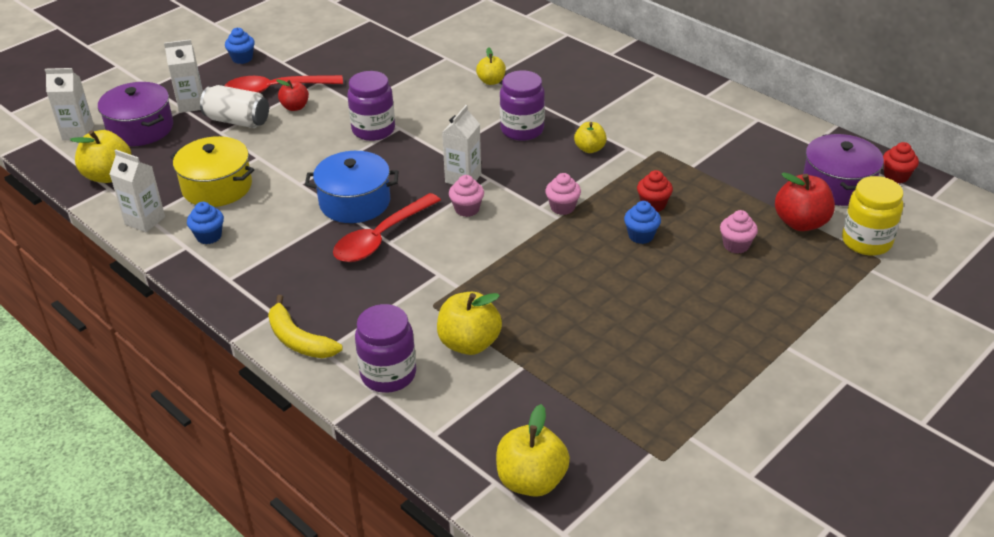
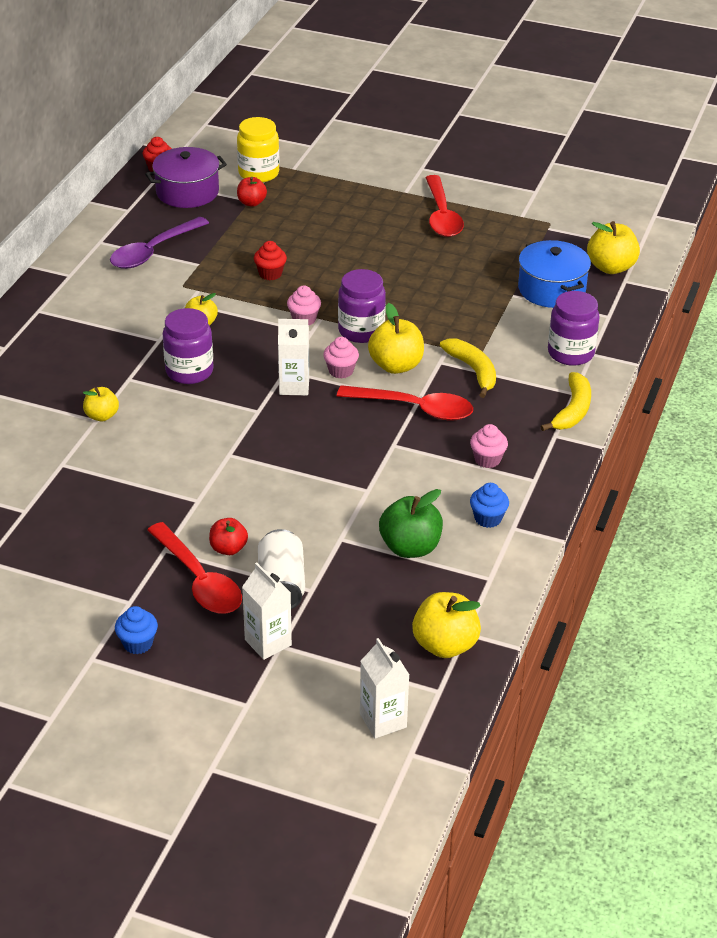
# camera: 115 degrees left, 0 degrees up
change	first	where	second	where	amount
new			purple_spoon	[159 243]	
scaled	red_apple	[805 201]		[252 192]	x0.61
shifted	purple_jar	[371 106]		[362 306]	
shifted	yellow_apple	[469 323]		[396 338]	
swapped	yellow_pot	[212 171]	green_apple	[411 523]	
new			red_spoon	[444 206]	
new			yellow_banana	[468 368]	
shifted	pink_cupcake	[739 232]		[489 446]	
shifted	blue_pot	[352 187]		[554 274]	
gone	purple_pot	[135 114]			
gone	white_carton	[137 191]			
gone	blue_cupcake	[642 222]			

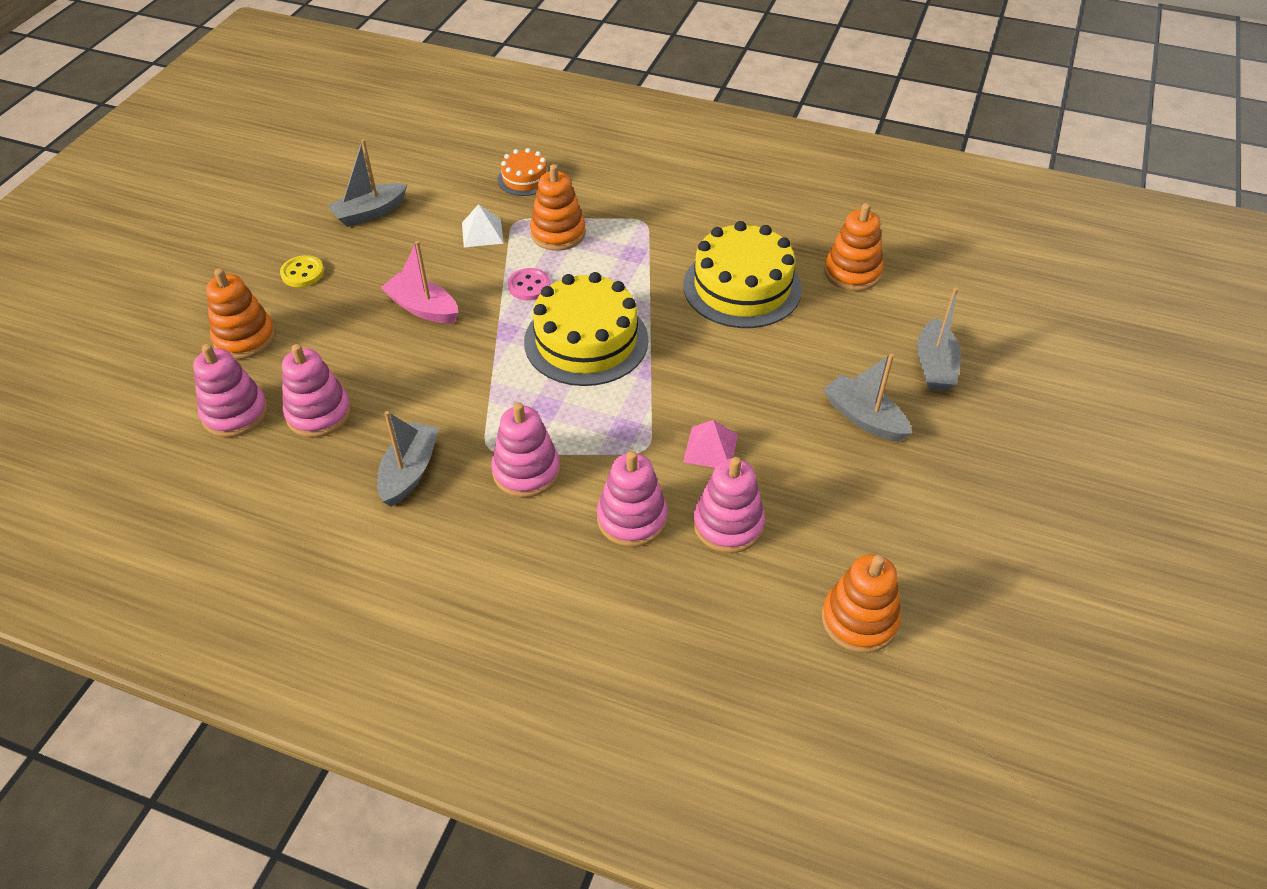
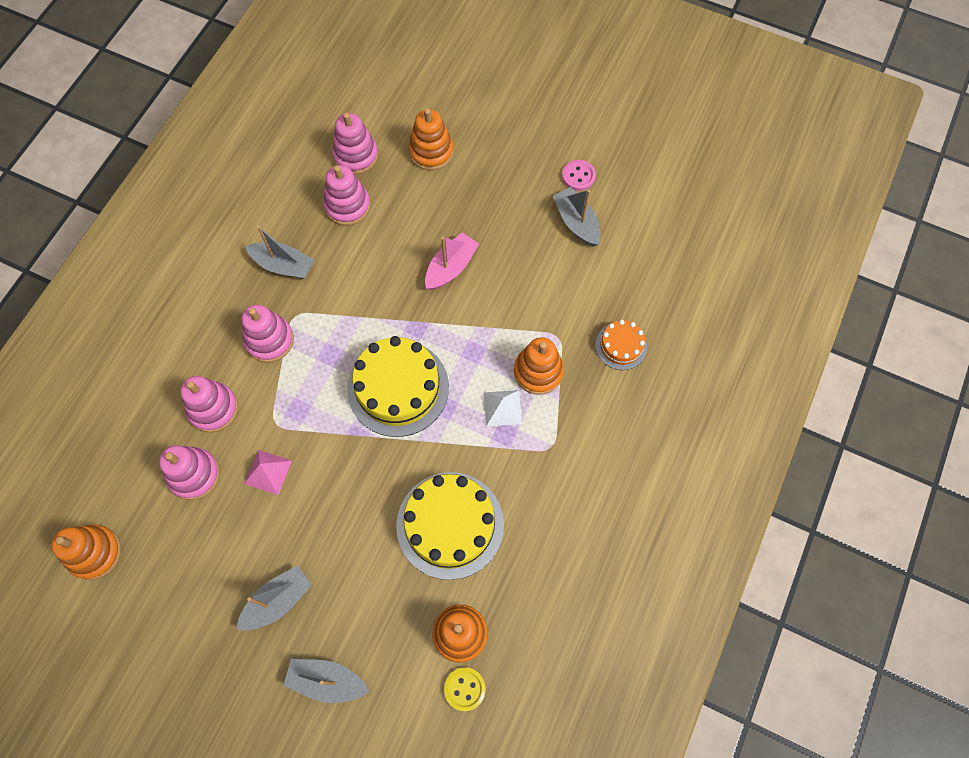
# camera: 95 degrees right, 20 degrees up
change	first	where	second	where	amount
shifted	yellow_button	[302 271]		[464 689]	
shifted	white_pyramid	[483 225]		[503 408]	
shifted	pink_button	[529 284]		[579 175]	

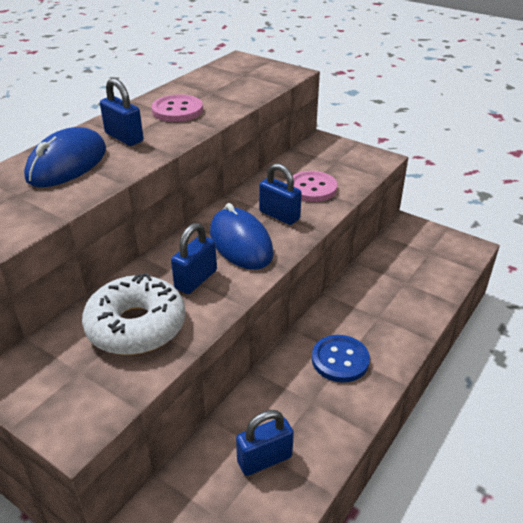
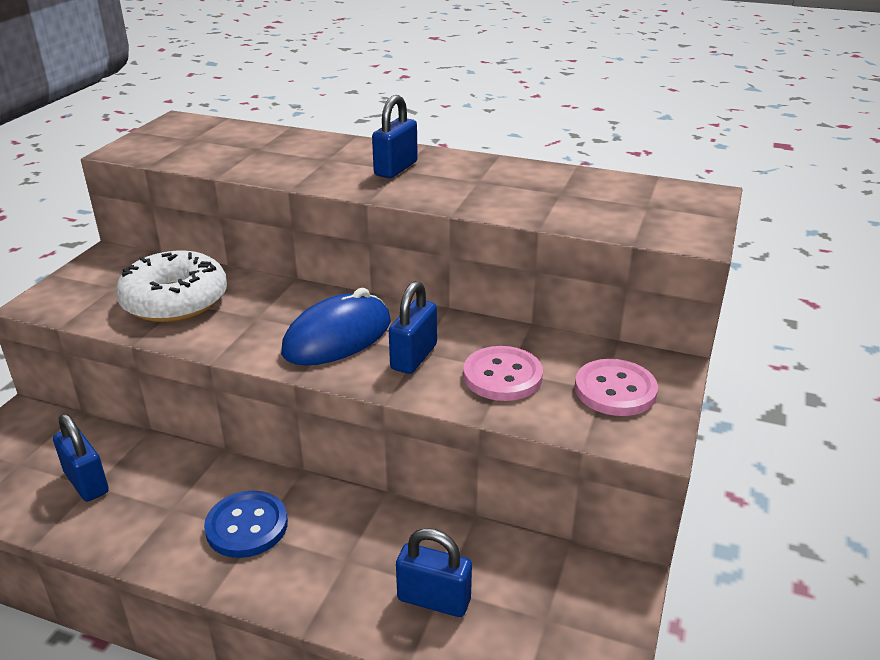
# camera: 75 degrees right, 5 degrees down
change	first	where	second	where	amount
shifted	blue_padlock	[194 258]		[434 572]	
shifted	pink_button	[177 108]		[616 387]	
gone	blue_mouse	[65 157]			

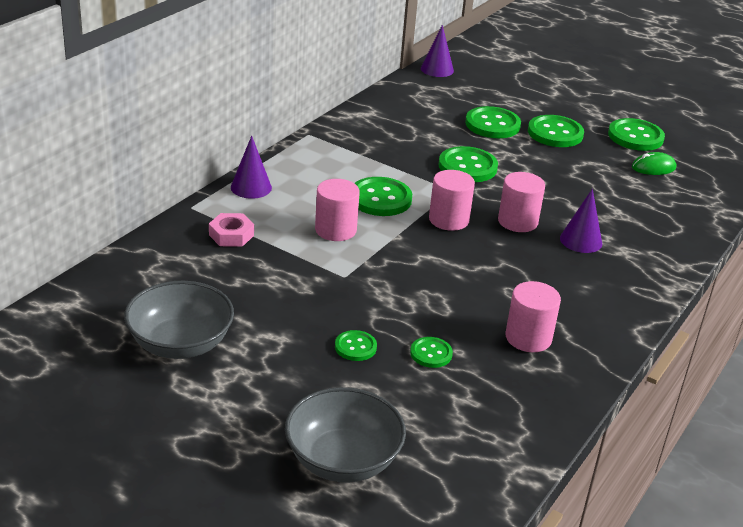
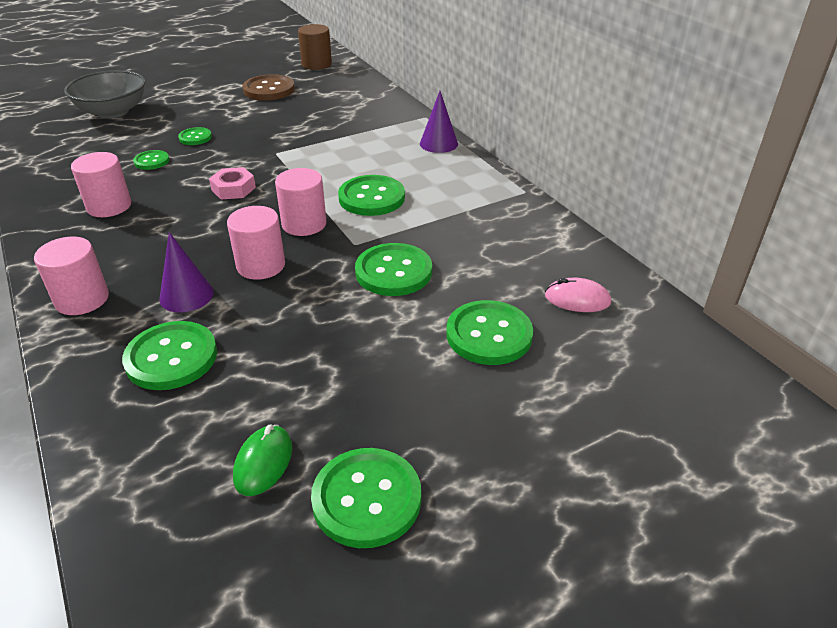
# camera: 120 degrees right, 5 degrees up
change	first	where	second	where	amount
shifted	pink_cylinder	[337 210]		[71 276]	
shifted	green_button	[556 131]		[169 355]	
shifted	pink_nut	[231 230]		[232 183]	
swapped	grey_bowl	[179 320]	brown_button	[268 87]	
new			brown_cylinder	[315 47]	
new			pink_mouse	[578 295]	
gone	purple_cone	[437 51]			

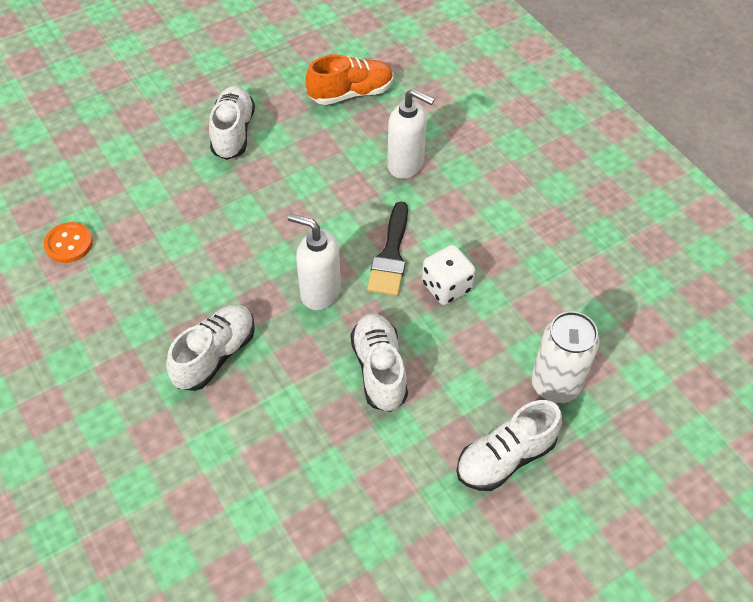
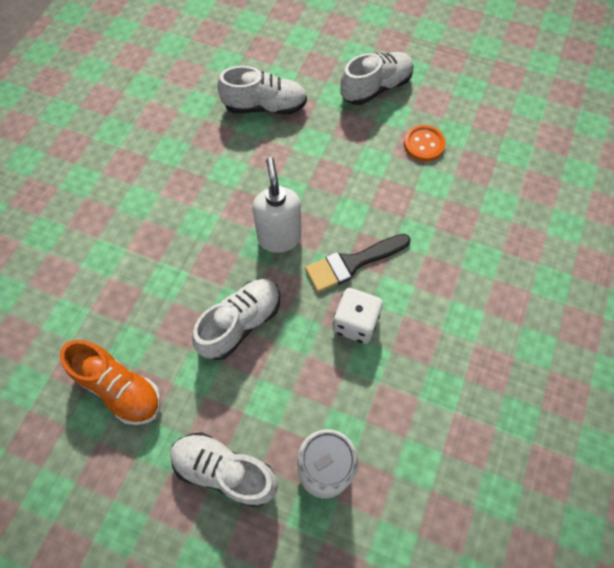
# camera: 55 degrees right, 10 degrees up
change	first	where	second	where	amount
shifted	orange_shoe	[349 80]		[110 382]	
shifted	white_shoe	[210 347]		[262 90]	
shifted	orange_button	[68 242]		[425 143]	
gone	white_soap_dispenser	[411 134]			

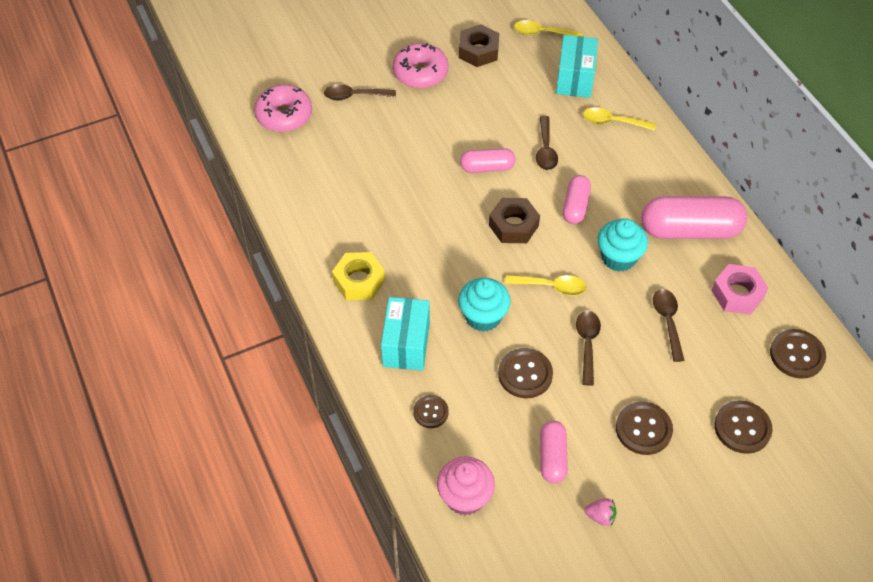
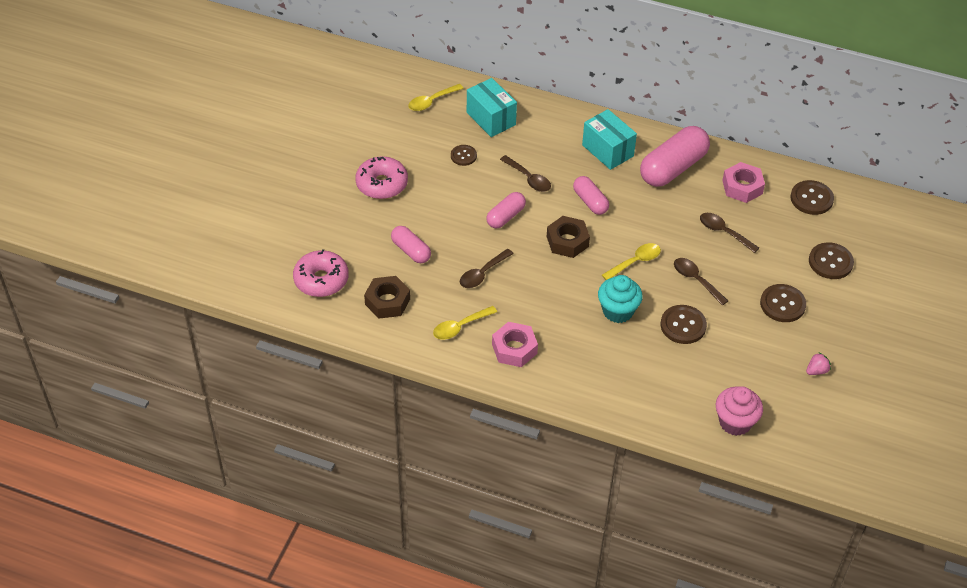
# camera: 45 degrees left, 5 degrees down
change	first	where	second	where	amount
shifted	brown_nut	[479 45]		[387 297]	
shifted	pink_capsule	[554 452]		[411 244]	
shifted	yellow_spoon	[619 119]		[465 323]	
shifted	brown_button	[431 411]		[464 155]	
shifted	brown_spoon	[360 92]		[487 268]	
repainted	yellow_nut	[358 276]	pink_nut	[515 344]	
shifted	turquoise_box	[405 334]		[609 139]	
gone	turquoise_cupcake	[622 245]			

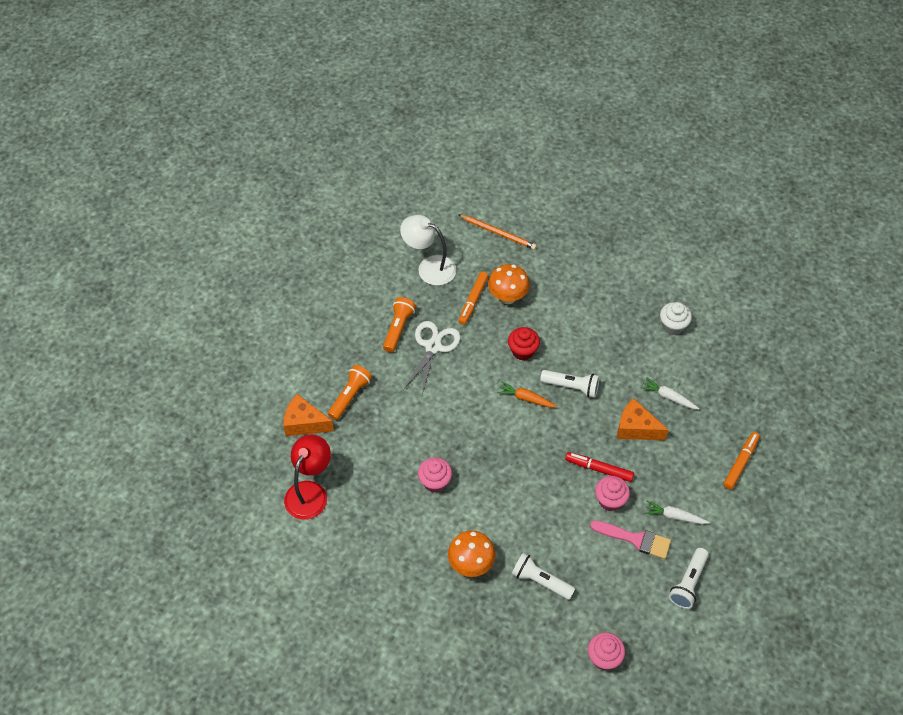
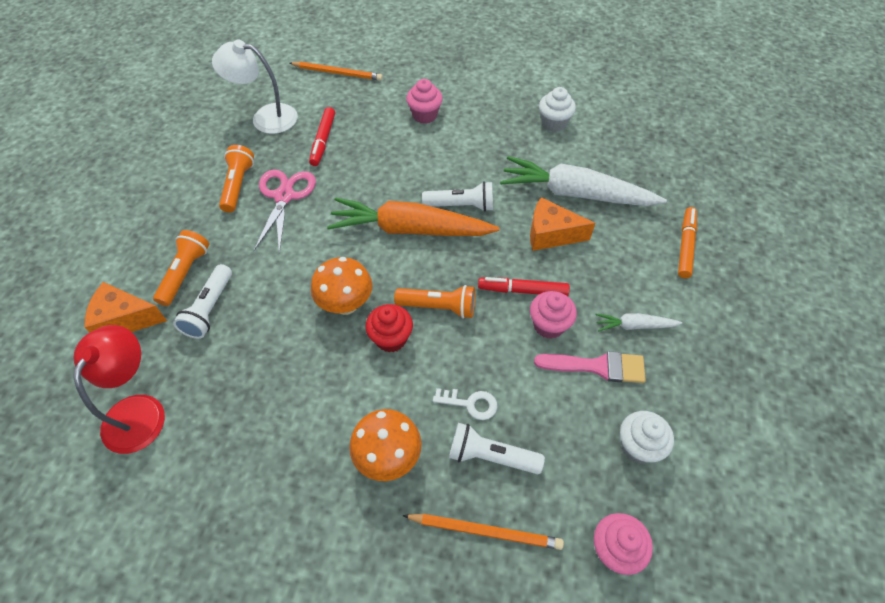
# camera: 15 degrees left, 0 degrees up
change	first	where	second	where	amount
shifted	white_flashlight	[689 578]		[202 301]	
repainted	white_scissors	[432 358]	pink_scissors	[285 212]	
repainted	orange_marker	[473 298]	red_marker	[322 136]	
shifted	orange_mushroom	[509 284]		[341 286]	
scaled	orange_carrot	[527 394]		[413 217]	x2.19
shifted	red_cupcake	[524 344]		[389 328]	
new			orange_flashlight	[434 302]	
new			orange_pencil	[483 532]	
shifted	pink_cupcake	[435 475]		[424 101]	
new			white_key	[465 404]	
scaled	white_carrot	[670 393]		[583 181]	x2.19
new			white_cupcake	[647 437]	

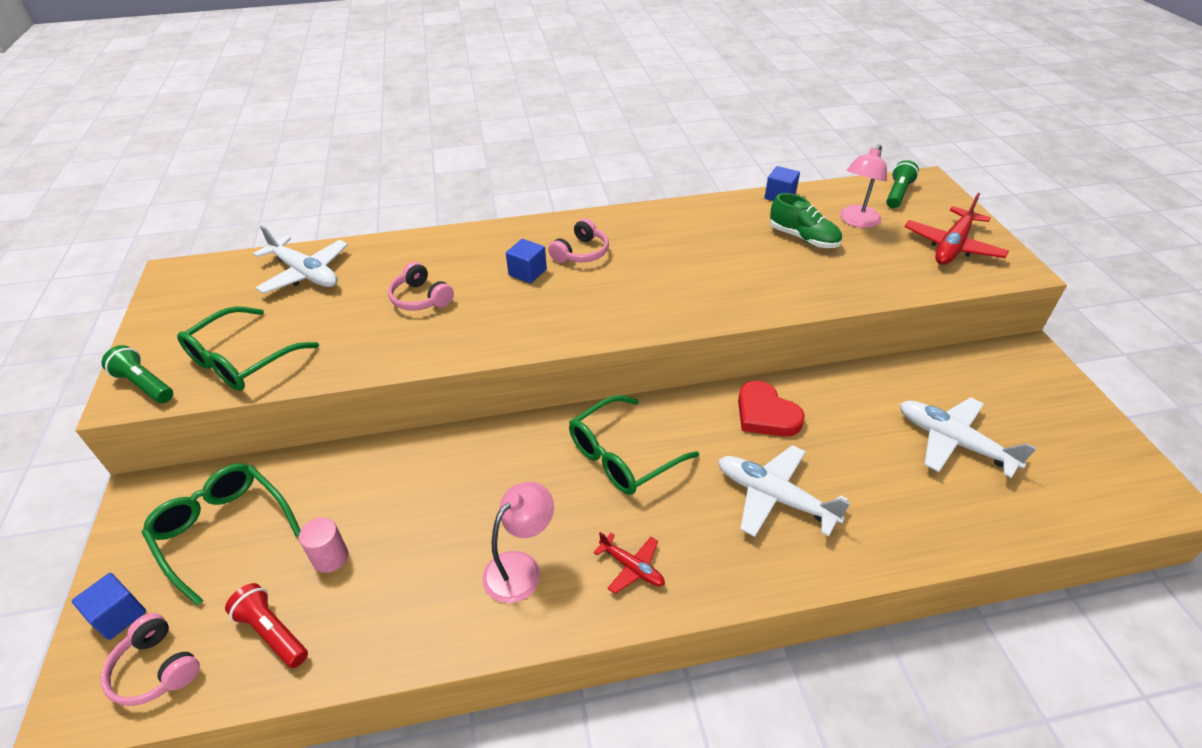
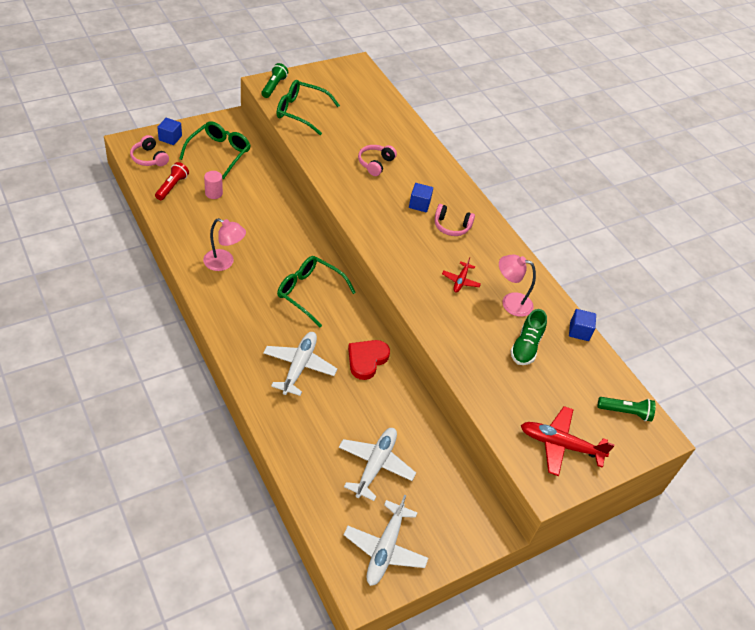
# camera: 65 degrees right, 5 degrees up
change	first	where	second	where	amount
rotated	pink_headphones	[150 659]		[149 150]	60 degrees counterclockwise
shifted	white_plane	[300 259]		[386 540]	
shifted	red_plane	[629 563]		[461 275]	
shifted	pink_lamp	[863 186]		[517 285]	

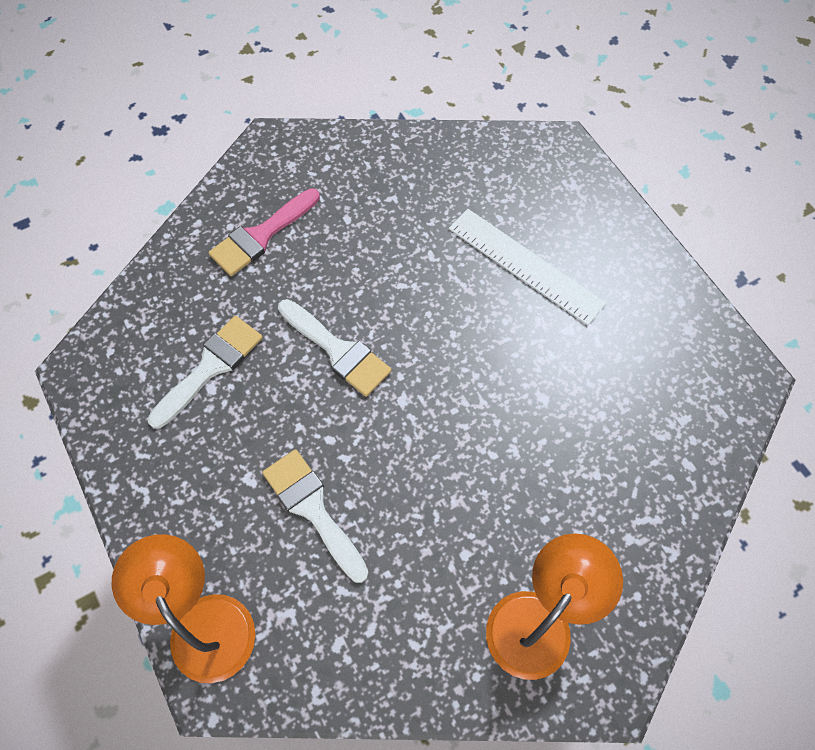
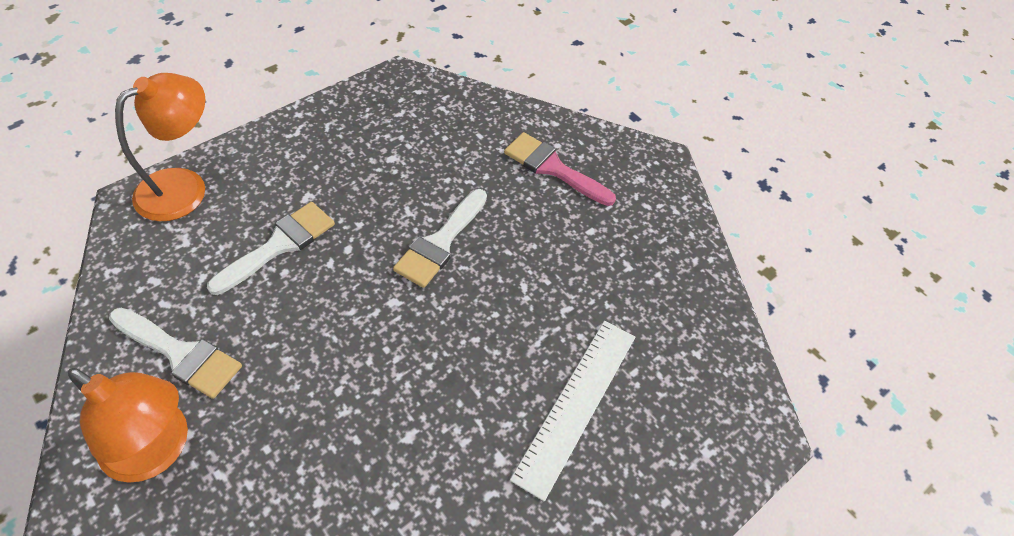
# camera: 75 degrees right, 10 degrees down
change	first	where	second	where	amount
shifted	white_brush	[205 372]		[175 353]	

